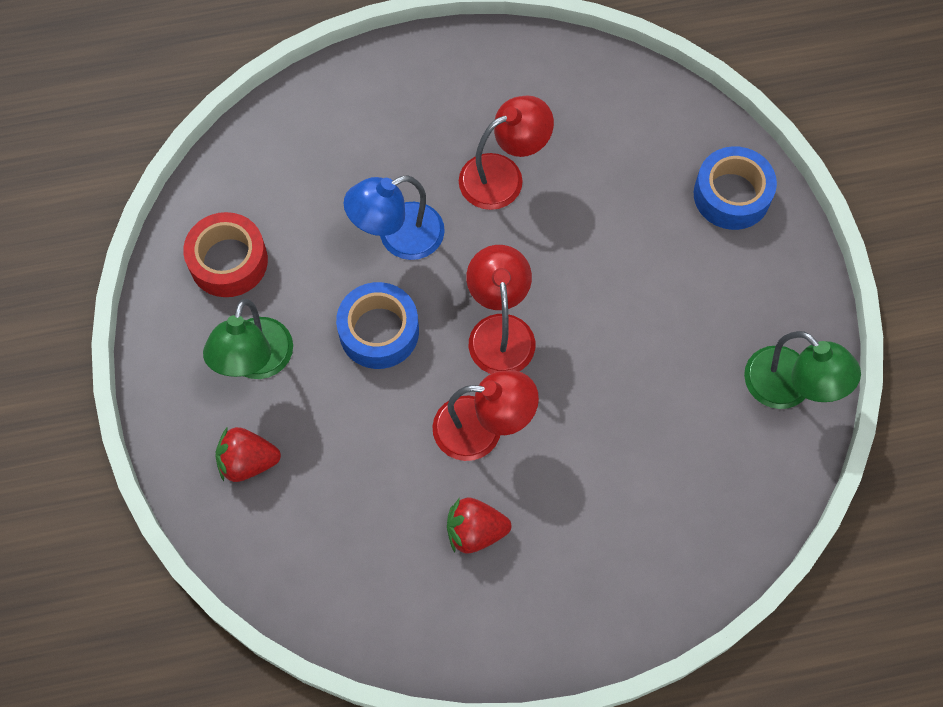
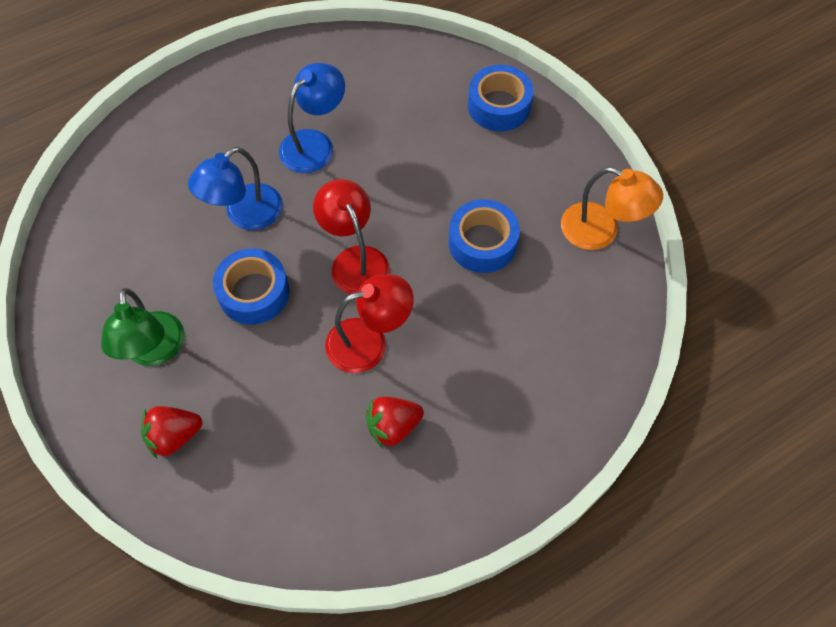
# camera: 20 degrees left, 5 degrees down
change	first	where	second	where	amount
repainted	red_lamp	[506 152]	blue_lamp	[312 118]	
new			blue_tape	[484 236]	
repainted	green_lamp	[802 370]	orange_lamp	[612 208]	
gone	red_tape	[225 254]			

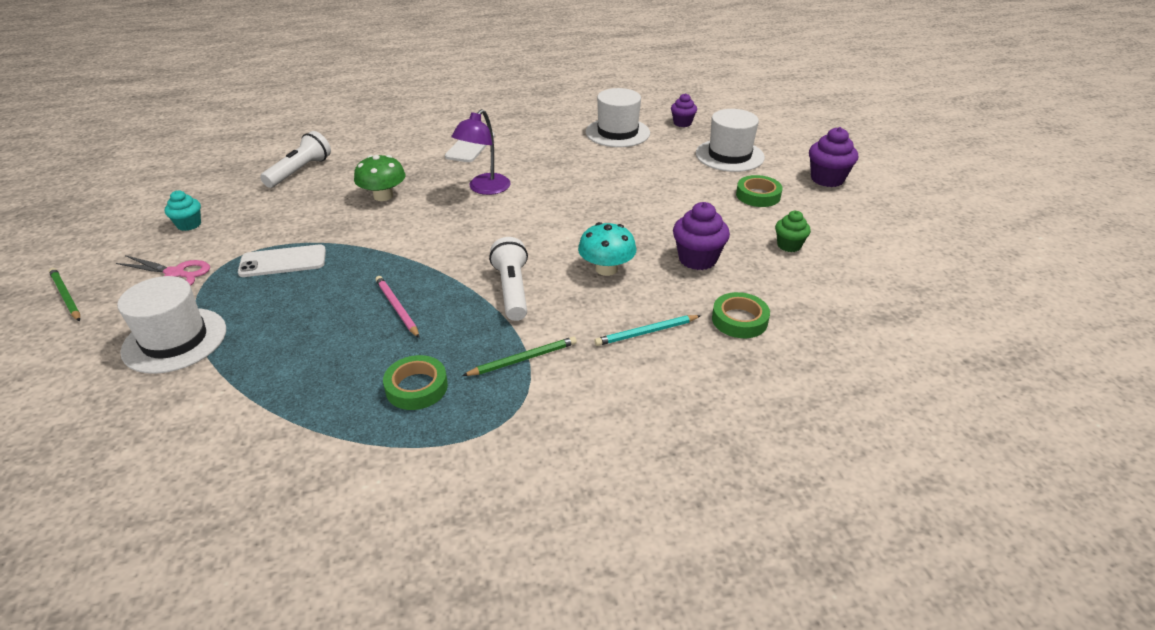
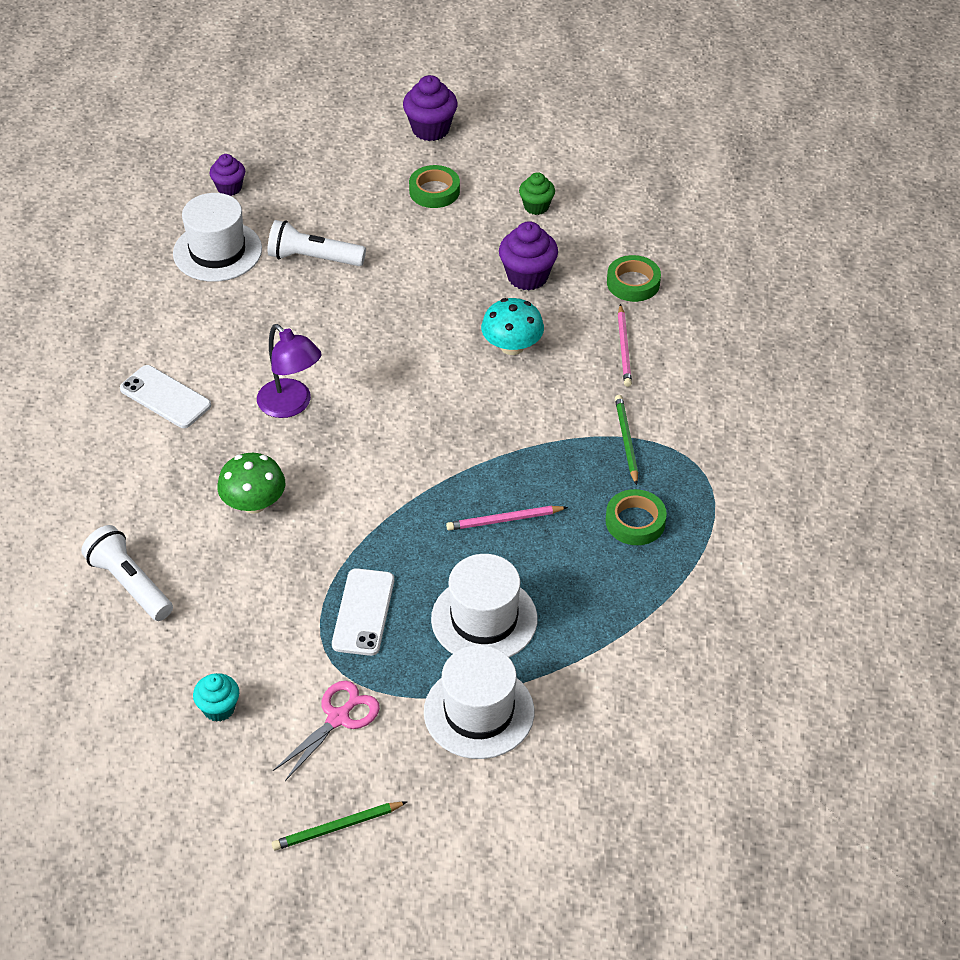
# camera: 70 degrees left, 10 degrees up
change	first	where	second	where	amount
shifted	white_flashlight	[508 279]		[317 243]	
shifted	white_hat	[730 140]		[484 606]	
repainted	turquoise_pencil	[647 330]	pink_pencil	[625 345]	

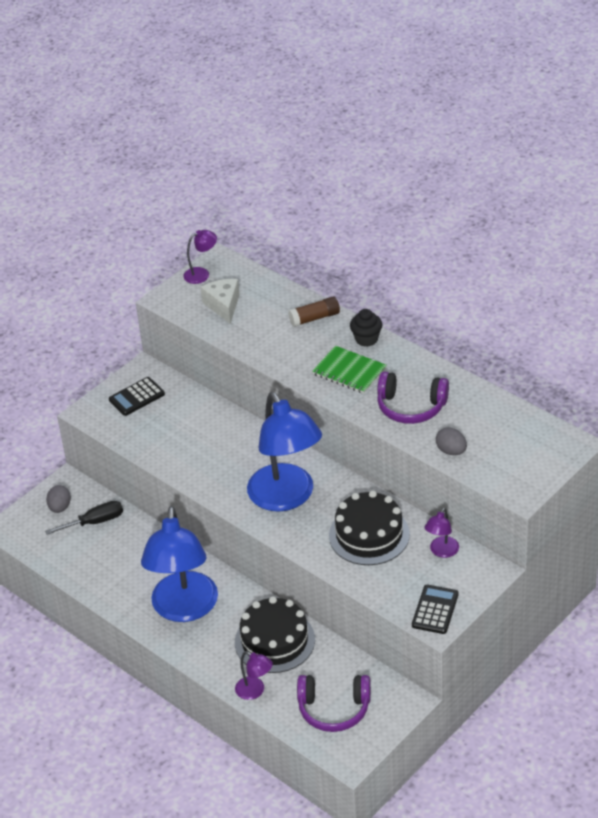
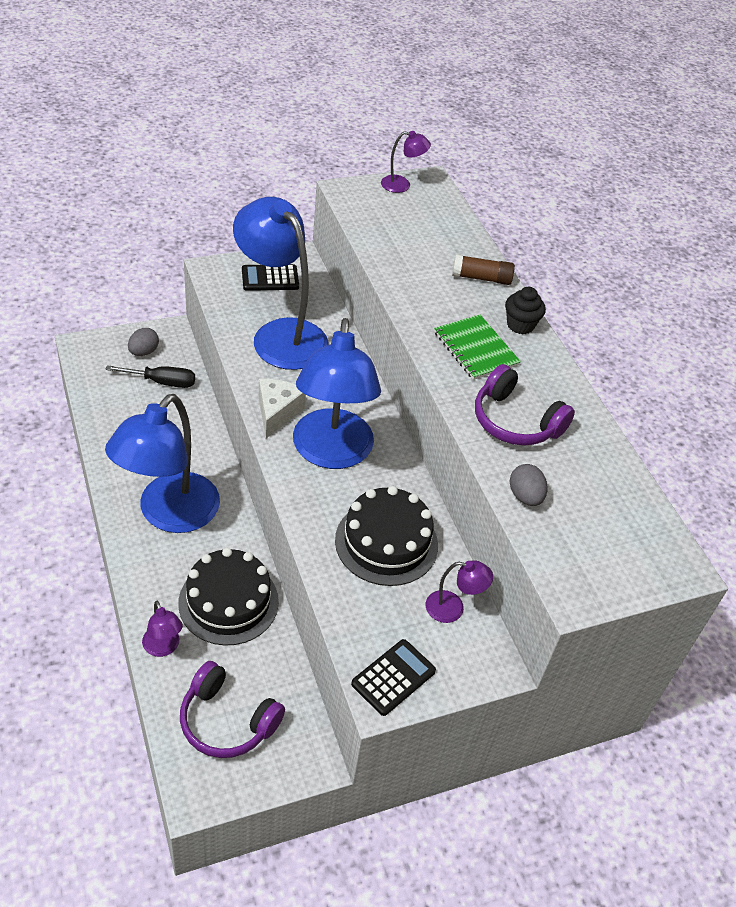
# camera: 20 degrees right, 5 degrees up
change	first	where	second	where	amount
new			blue_lamp	[281 283]	
shifted	white_cheese	[220 301]		[282 408]	
rotated	purple_lamp	[441 533]		[459 591]	135 degrees counterclockwise

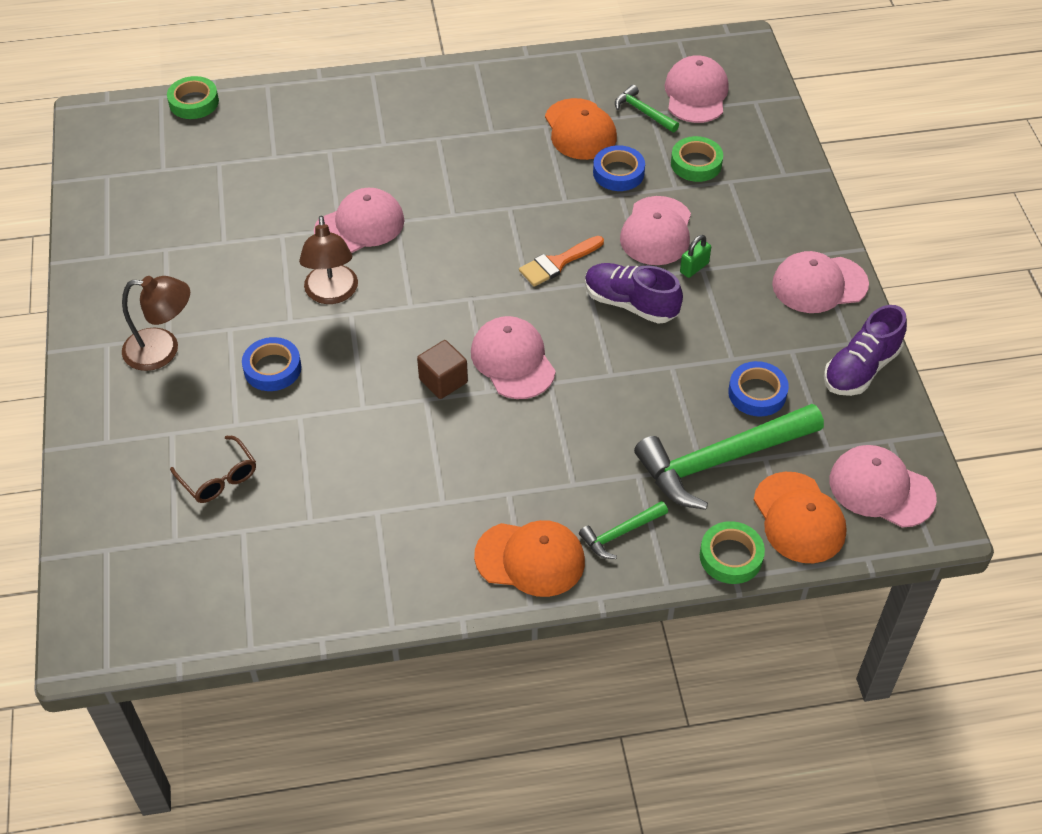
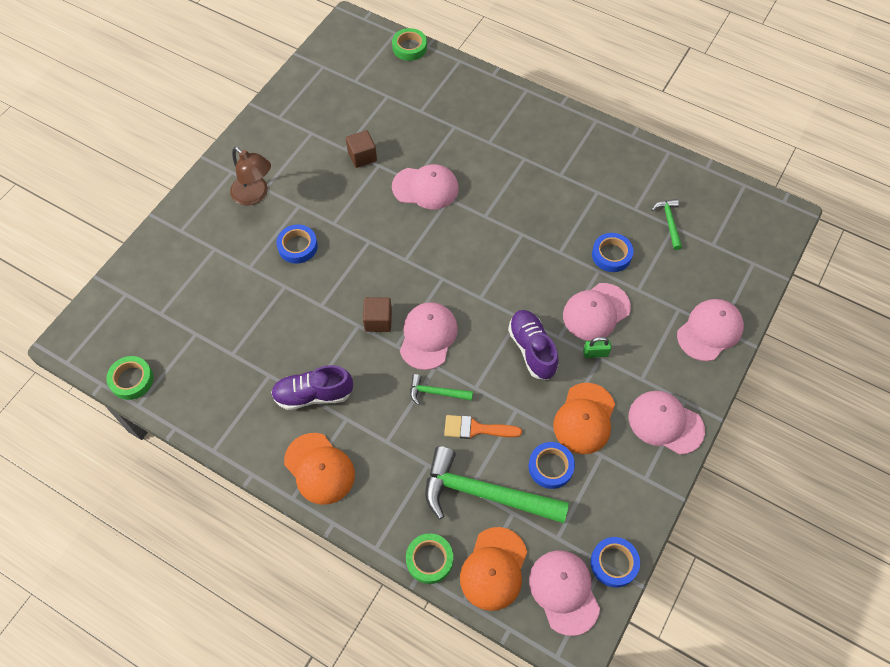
# camera: 40 degrees right, 10 degrees up
change	first	where	second	where	amount
shifted	green_tape	[697 159]		[130 378]	
shifted	purple_shoe	[865 350]		[312 387]	
new			brown_cube	[361 149]	
shifted	green_hammer	[623 530]		[441 389]	
shifted	orange_brush	[561 261]		[483 427]	
shifted	orange_cap	[581 129]		[584 418]	
new			blue_tape	[615 562]	
shifted	pink_cap	[697 89]		[710 330]	
gone	brown_glasses	[213 469]			
gone	brown_lamp	[328 260]			

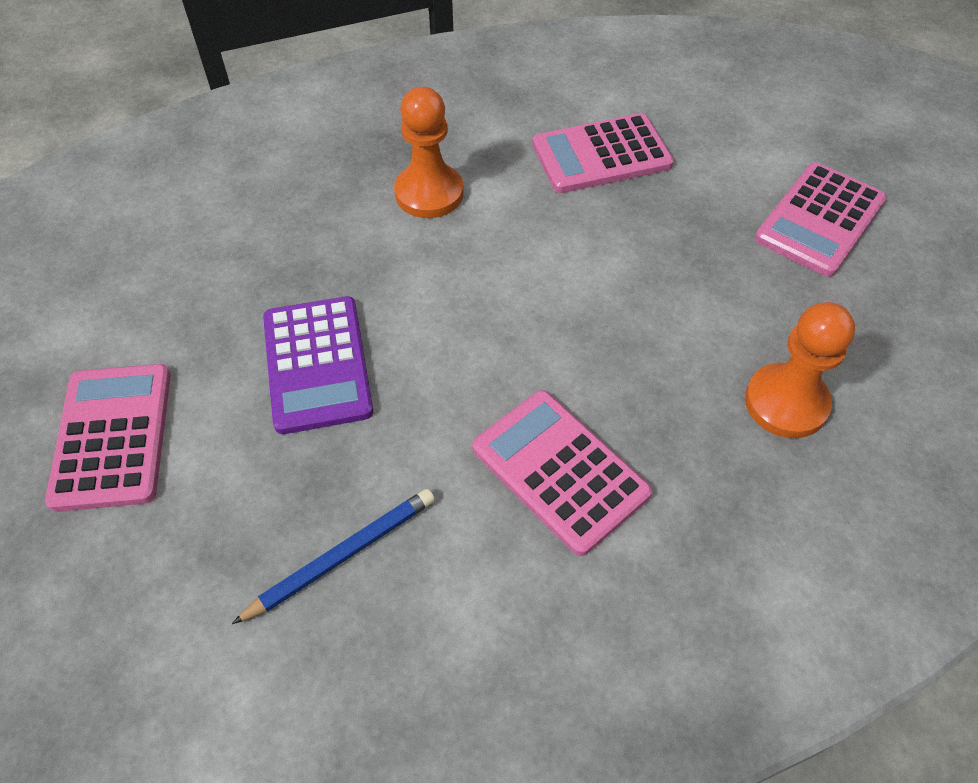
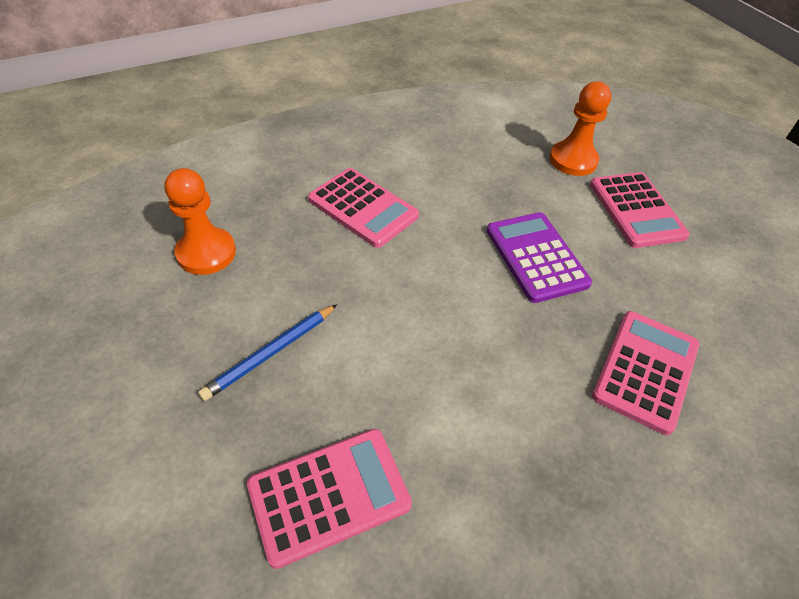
# camera: 170 degrees right, 5 degrees down
change	first	where	second	where	amount
shifted	blue_pencil	[333 556]		[267 352]	
shifted	orange_pawn	[429 152]		[581 129]	
shifted	pink_calculator	[821 219]		[645 373]	

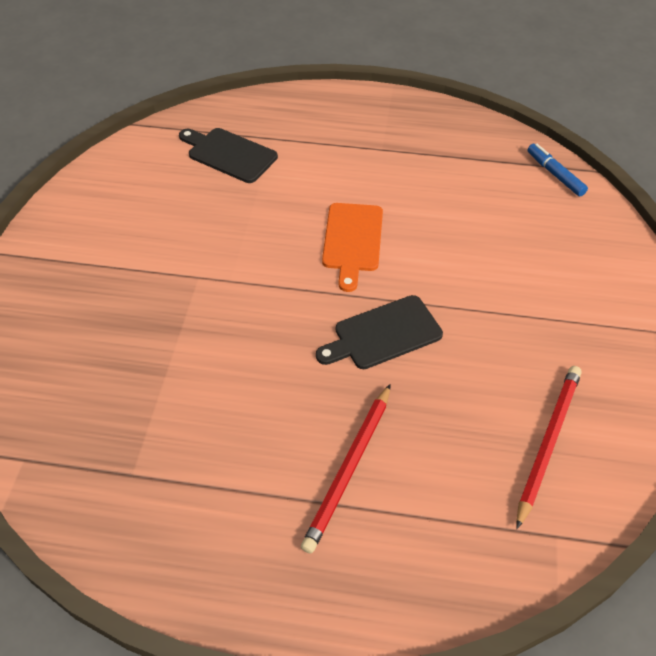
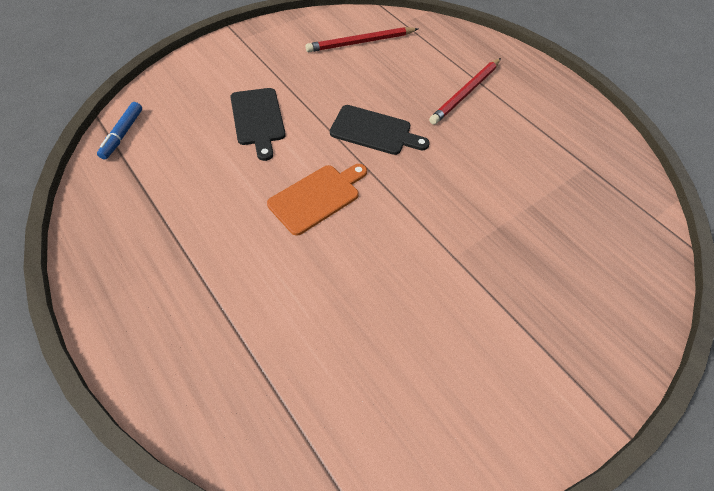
# camera: 140 degrees left, 5 degrees up
change	first	where	second	where	amount
shifted	black_cutting_board	[228 155]		[258 124]	
rotated	red_pencil	[346 469]		[465 91]	150 degrees clockwise

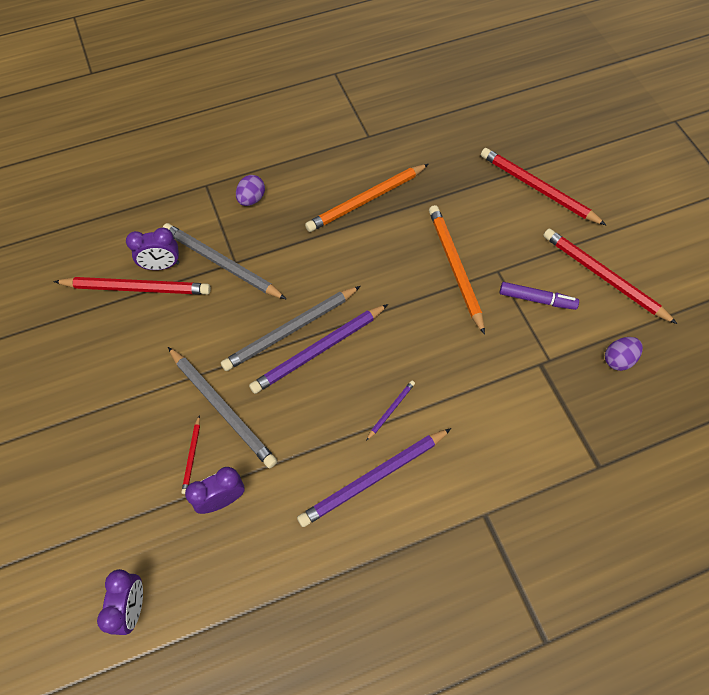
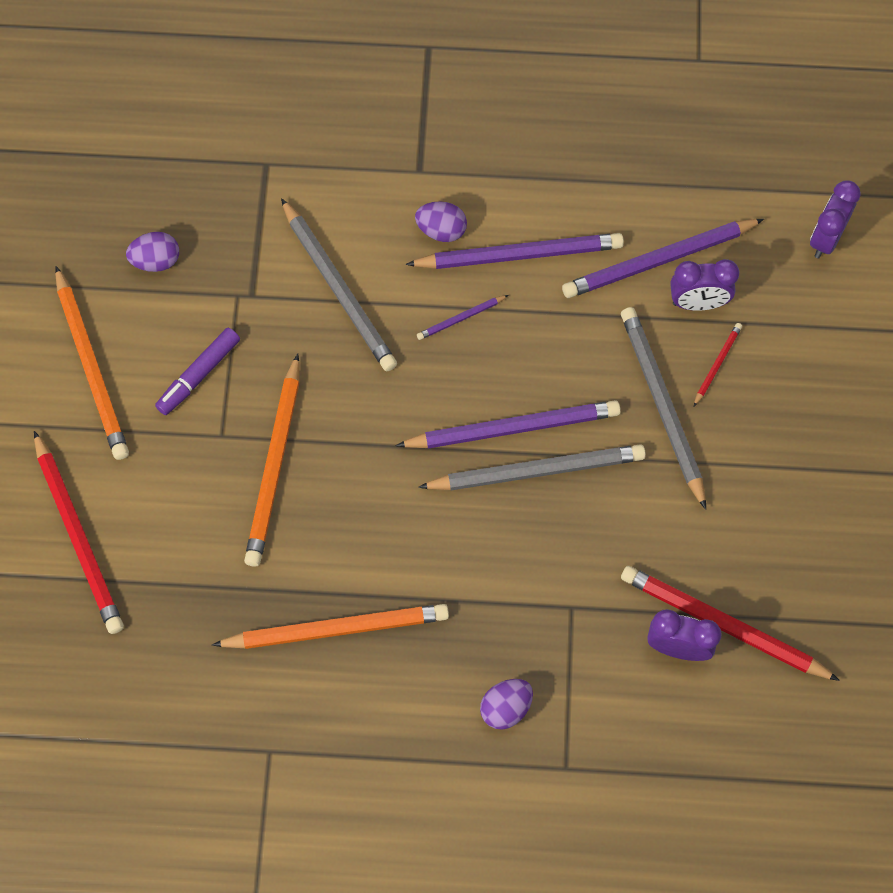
# camera: 155 degrees left, 5 degrees up
change	first	where	second	where	amount
repainted	red_pencil	[610 276]	orange_pencil	[92 363]	
rotated	purple_marker	[539 296]		[197 371]	90 degrees counterclockwise
shifted	grey_pencil	[225 261]		[339 284]	
new			purple_egg	[441 221]	
new			purple_pencil	[663 258]	

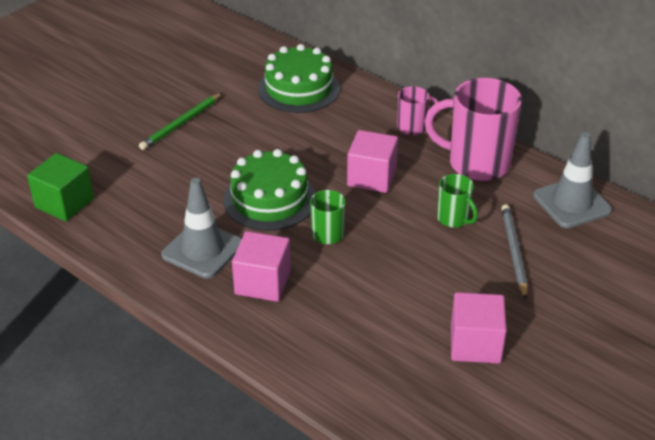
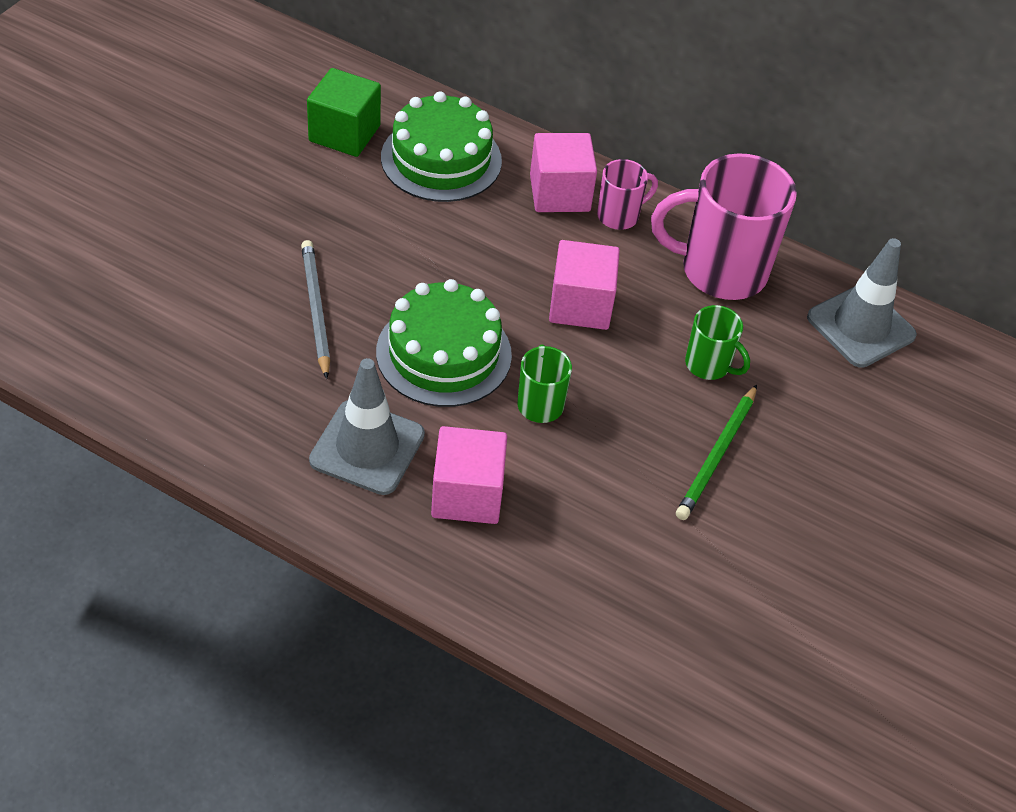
# camera: 15 degrees left, 10 degrees up
change	first	where	second	where	amount
shifted	grey_pencil	[514 251]		[315 309]	
shifted	green_cube	[60 187]		[344 112]	
shifted	pink_cube	[479 328]		[563 172]	
shifted	green_pencil	[180 121]		[716 452]	

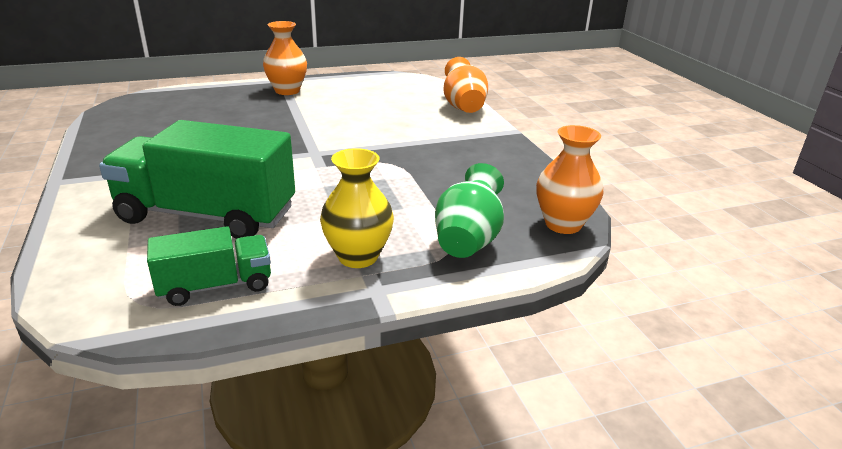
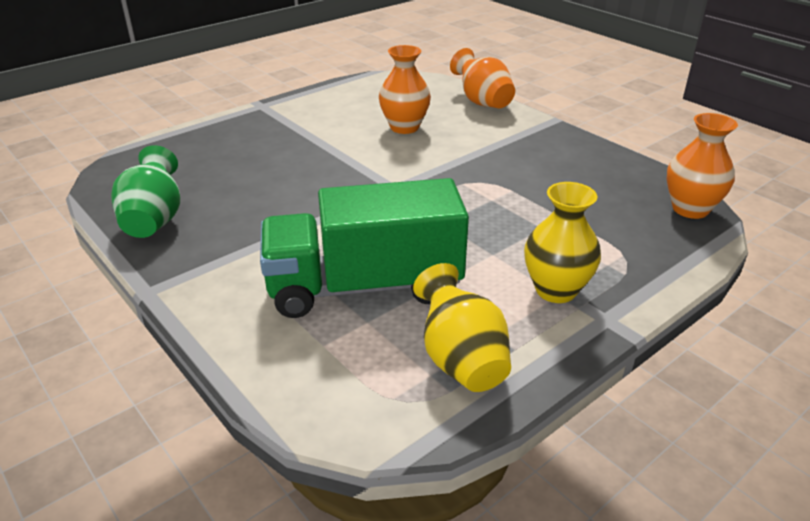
# camera: 20 degrees left, 5 degrees up
change	first	where	second	where	amount
shifted	green_vase	[469 210]		[145 191]	
shifted	orange_vase	[285 58]		[405 89]	
swapped	green_truck	[209 266]	yellow_vase	[462 327]	

